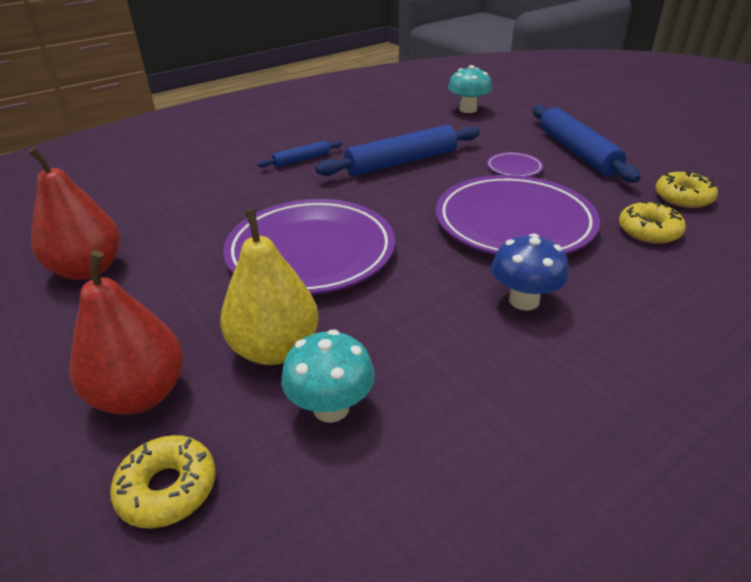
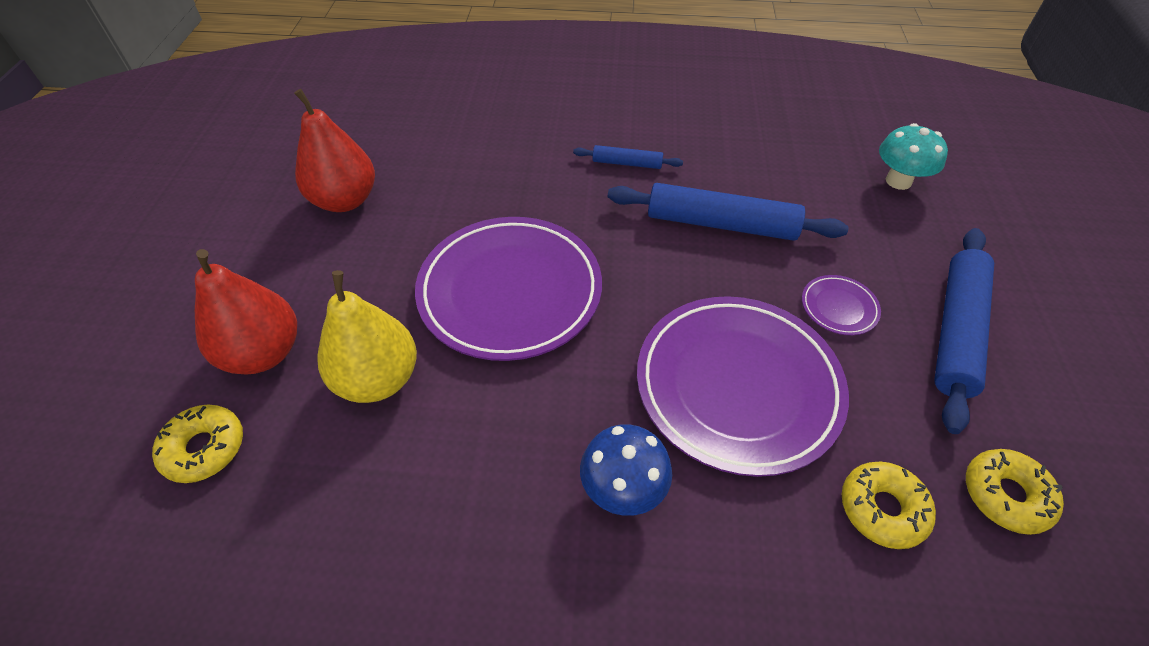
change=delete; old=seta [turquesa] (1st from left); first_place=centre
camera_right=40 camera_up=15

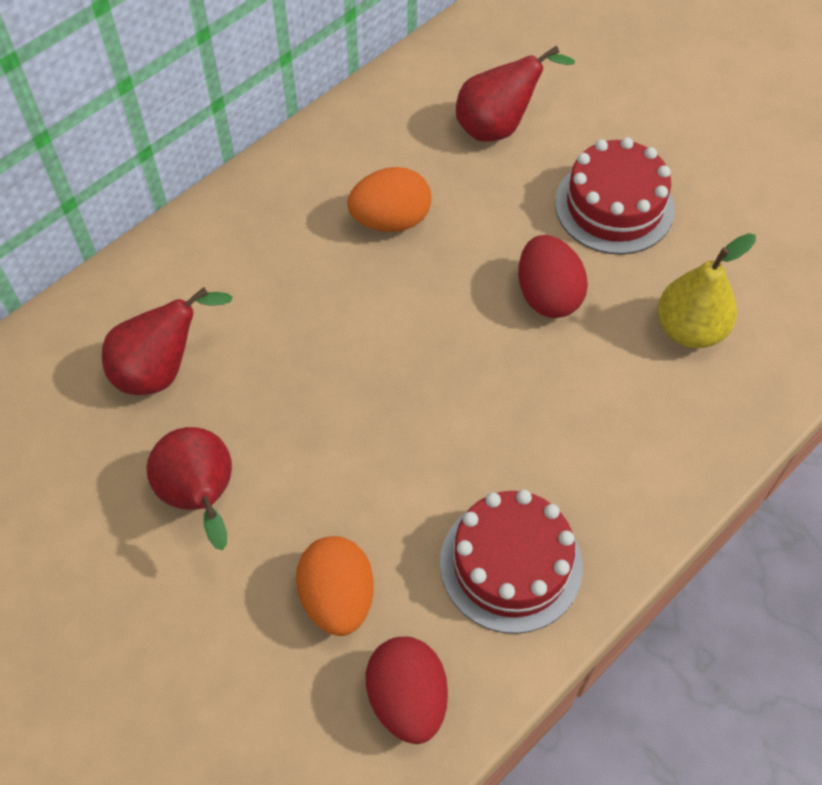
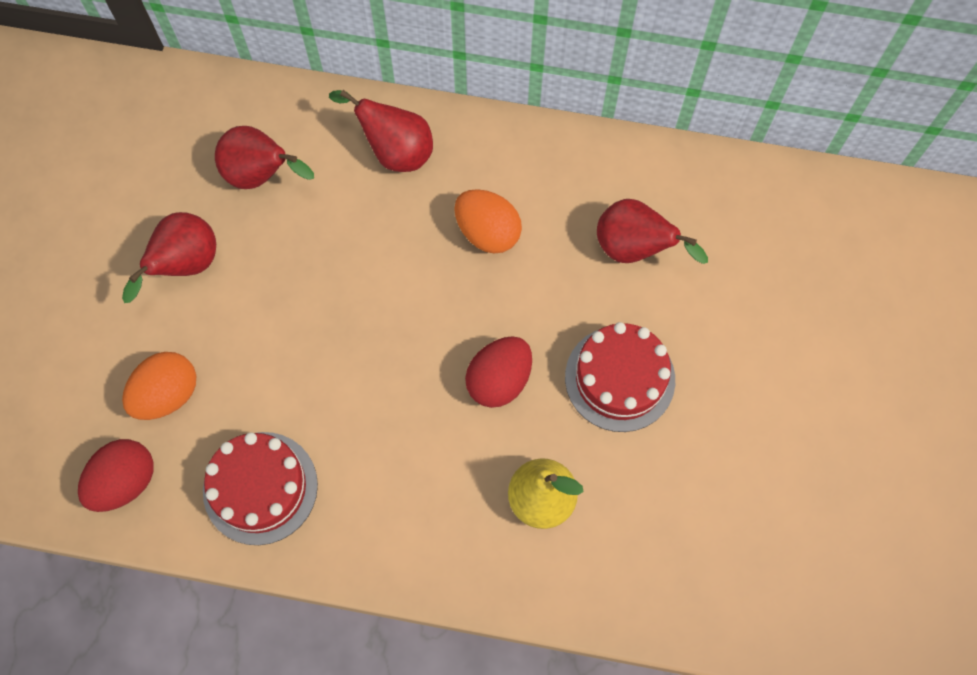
change=insert; new=pera [rojo] (3rd from left); second_place=top centre
camera_right=55 camera_up=10

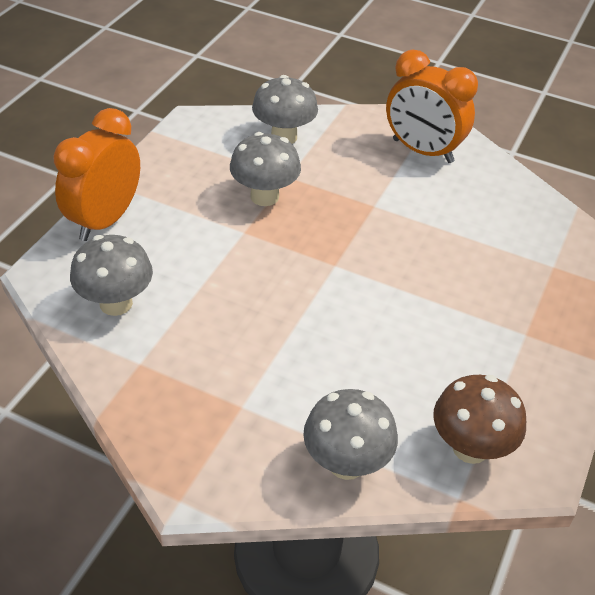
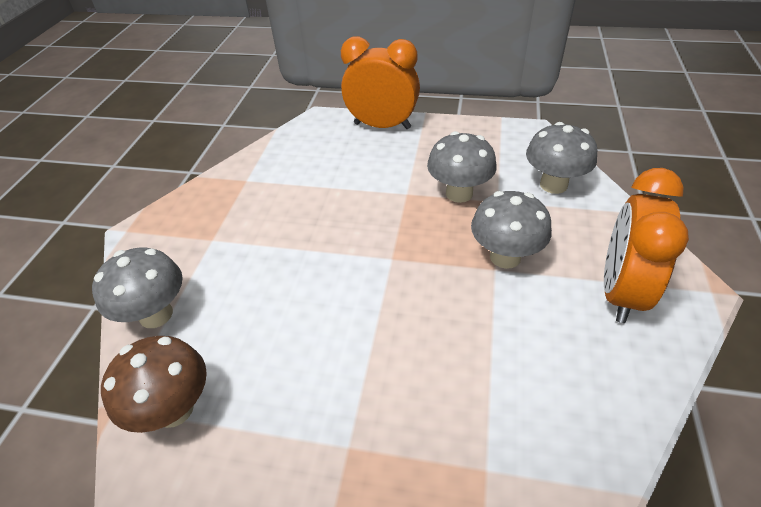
change=move; old=seta [gris] (1st from left in the first image); new=seta [gris] (3rd from left); first_place=middle left; second_place=middle right
camera_right=80 camera_up=0

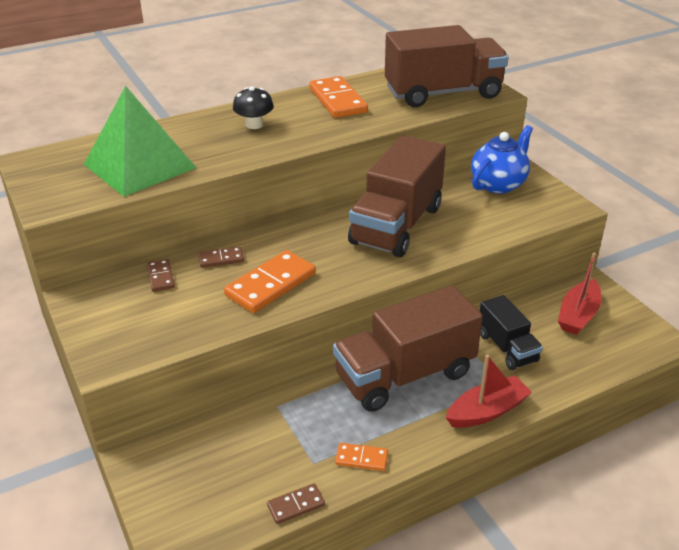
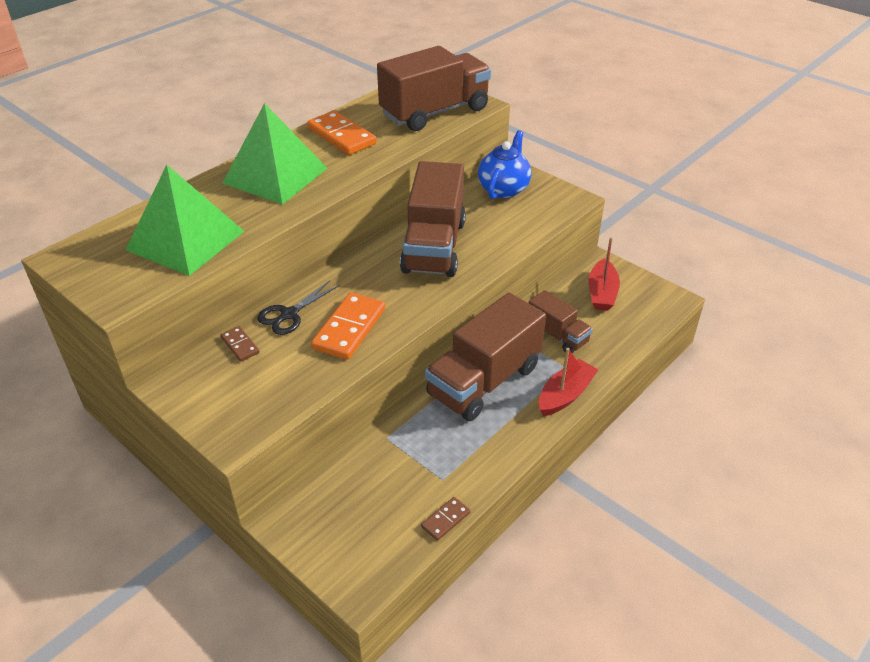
change=replace; old=seta [negro]; new=pirámide [verde] (2nd from left); first_place=top centre; second_place=top left
change=replace; old=ficha de dominó [marrón] (2nd from left); new=tijeras [negro]; first_place=middle left; second_place=centre
change=recolor; old=camión [negro]; new=camión [marrón] (4th from left); first_place=middle right; second_place=centre
change=delete; old=ficha de dominó [naranja] (3rd from left); first_place=bottom centre
camera_right=-20 camera_up=5

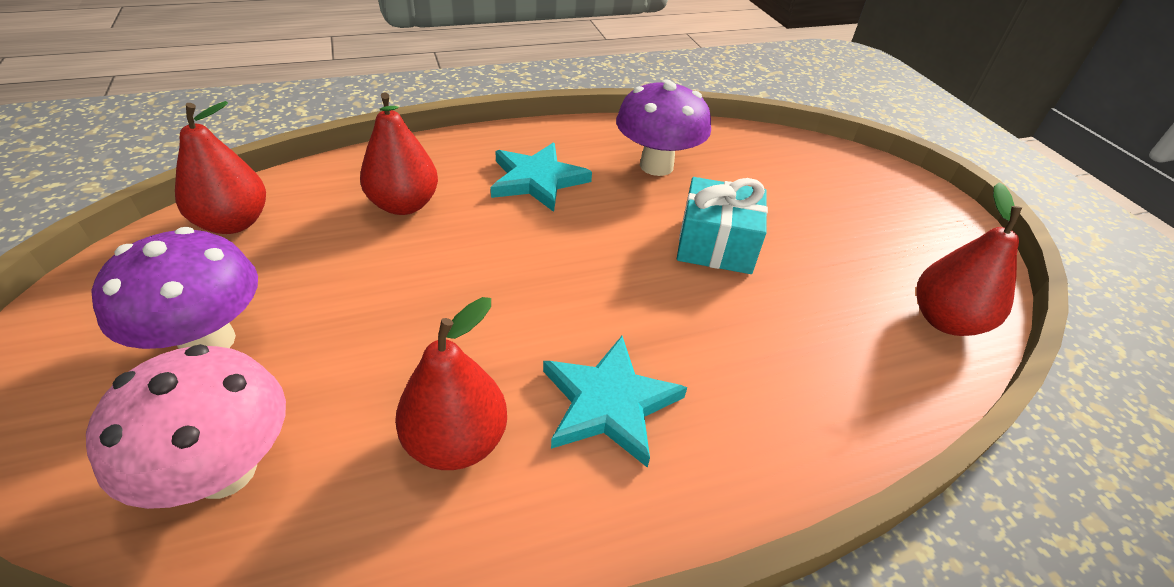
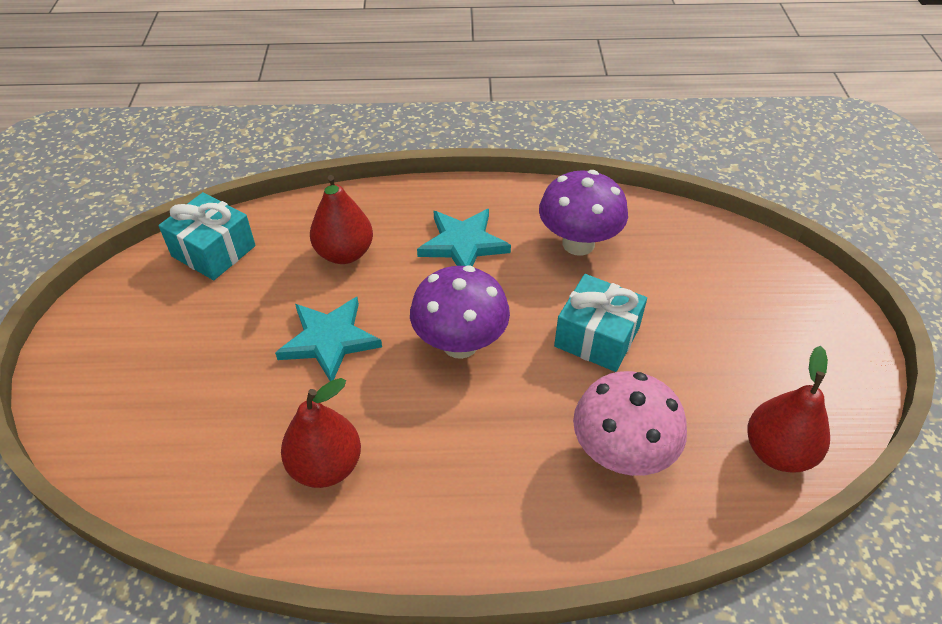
change=replace; old=pera [rojo] (1st from left); new=regalo [turquesa] (1st from left); first_place=top left; second_place=middle left
change=move; old=seta [morado] (1st from left); first_place=middle left; second_place=centre
change=move; old=estrella [turquesa] (2nd from left in the first image); new=estrella [turquesa] (1st from left); first_place=bottom centre; second_place=centre
change=move; old=seta [rosa]; first_place=bottom left; second_place=bottom right
camera_right=20 camera_up=5

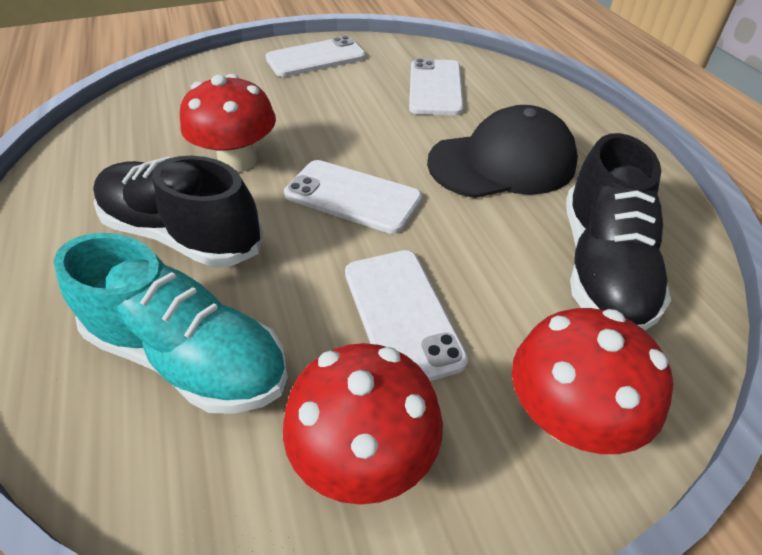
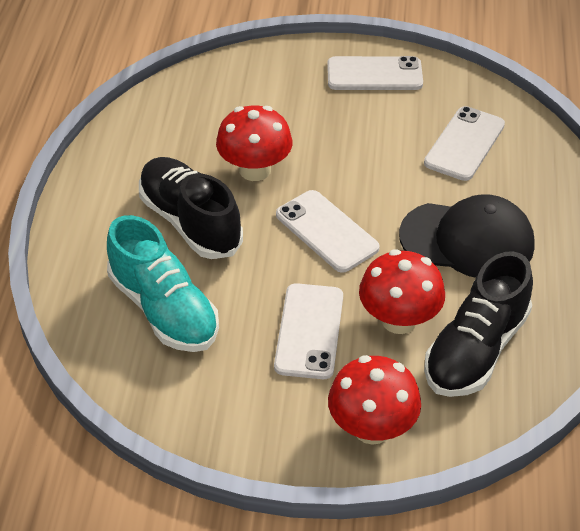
change=move; old=seta [rojo] (2nd from left in the first image); new=seta [rojo] (3rd from left); first_place=bottom centre; second_place=middle right
camera_right=25 camera_up=0

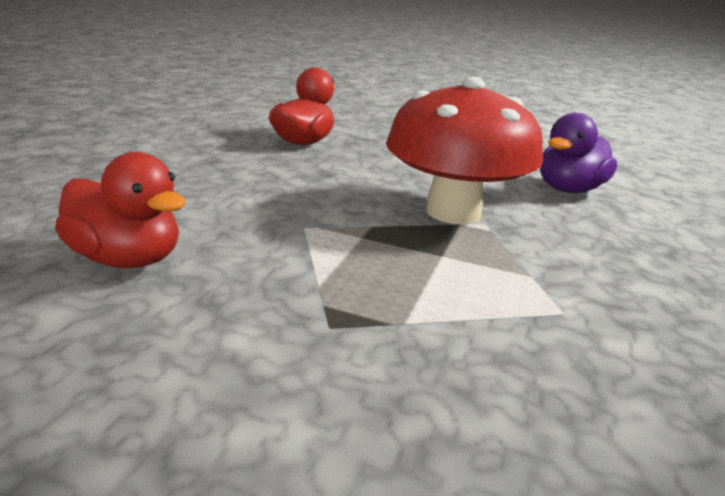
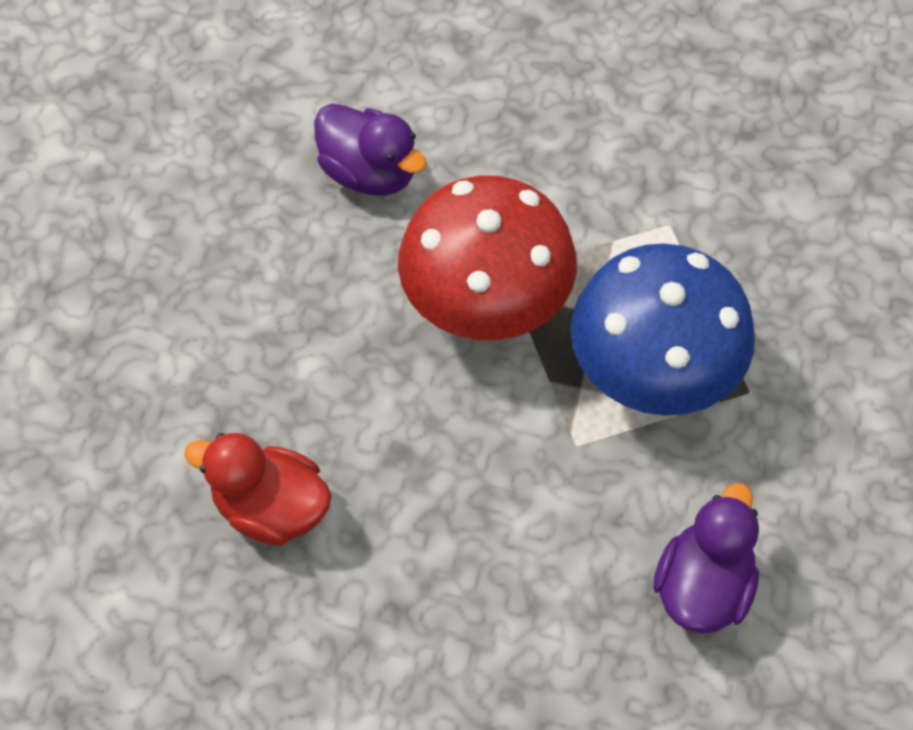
change=recolor; old=pato [rojo] (1st from left); new=pato [morado] (2nd from left); first_place=middle left; second_place=bottom right
change=insert; new=seta [azul]; second_place=middle right
camera_right=-95 camera_up=35

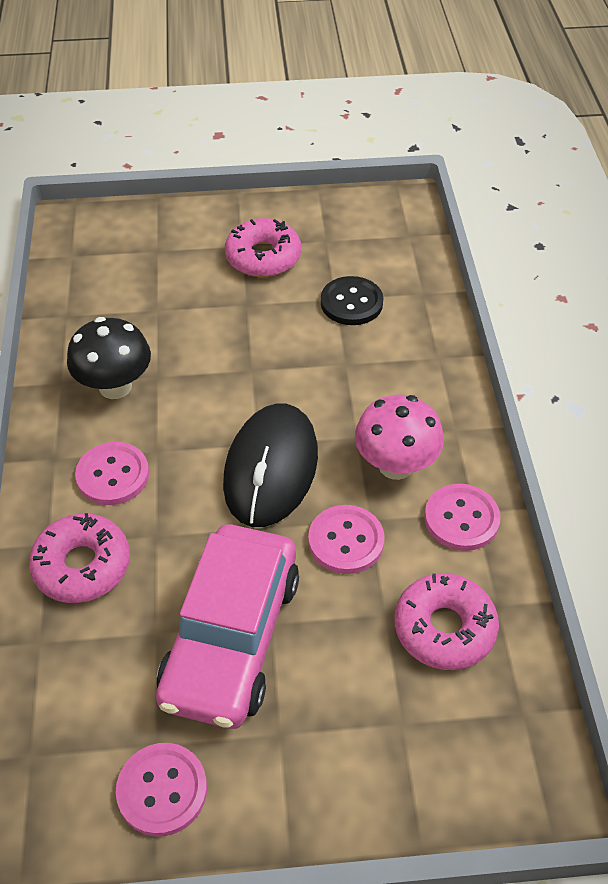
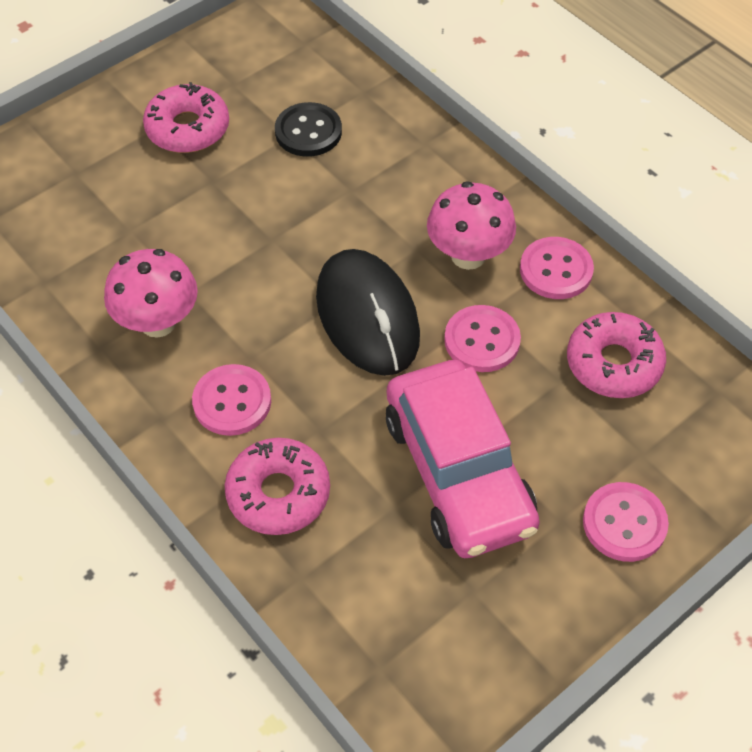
change=recolor; old=seta [negro]; new=seta [rosa] (1st from left); first_place=middle left; second_place=middle left
change=move; old=botón [rosa] (2nd from left in the first image); new=botón [rosa] (4th from left); first_place=bottom left; second_place=bottom right
camera_right=-35 camera_up=5

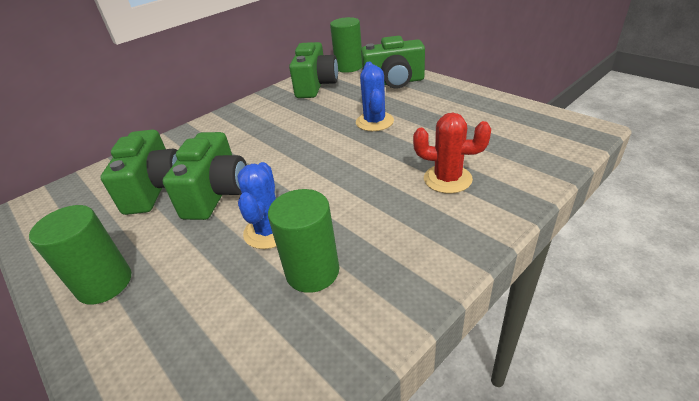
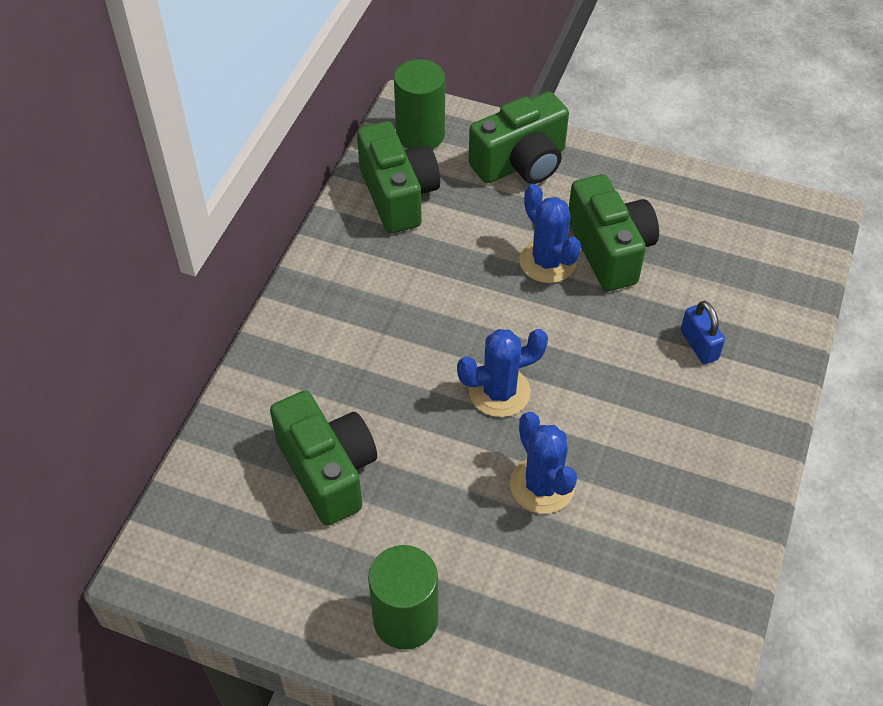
change=replace; old=cactus [rojo]; new=candado [azul]; first_place=centre; second_place=middle right
change=move; old=cámara [verde] (2nd from left in the first image); new=cámara [verde] (4th from left); first_place=middle left; second_place=top right
change=delete; old=cilindro [verde] (2nd from left); first_place=centre
change=insert; new=cactus [azul] (1st from left); second_place=centre
camera_right=-30 camera_up=15

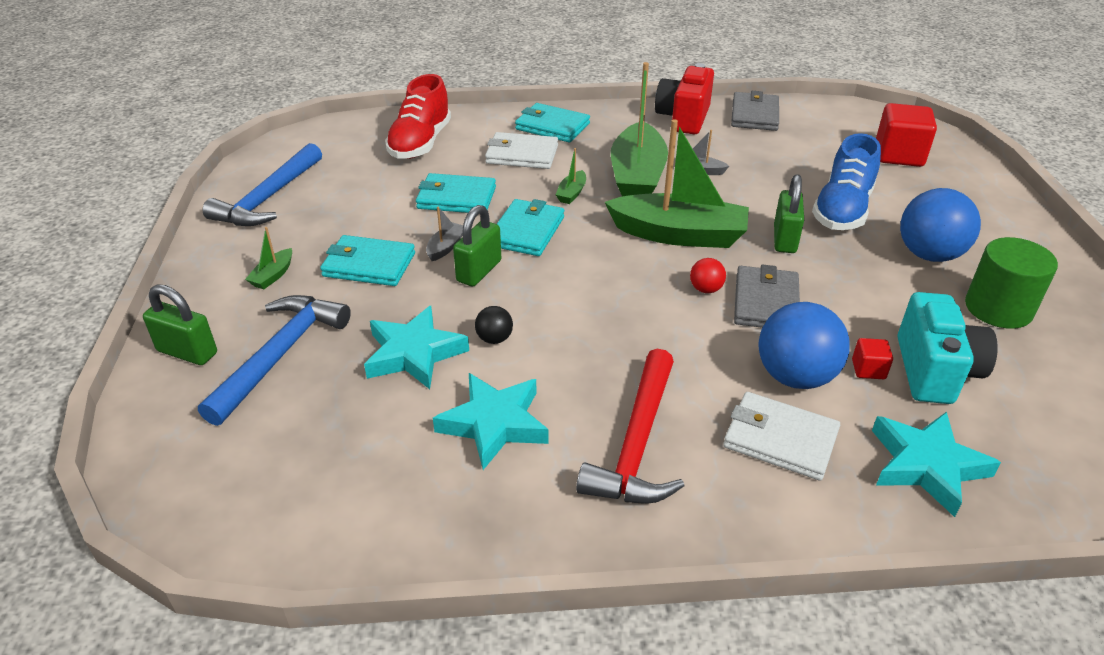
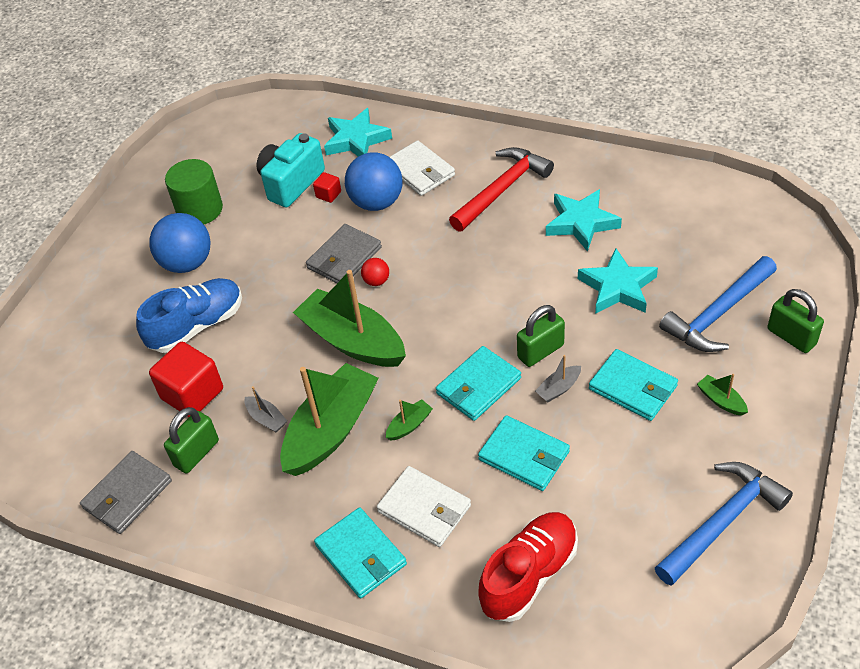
change=delete; old=cámara [rojo]; first_place=top centre
change=move; old=cubo [rojo] (2nd from left in the first image); new=cubo [rojo] (1st from left); first_place=top right; second_place=middle left
change=move; old=candado [verde] (3rd from left in the first image); new=candado [verde] (1st from left); first_place=top right; second_place=middle left
change=rotate; old=barco [verde] (1st from left in the first image); first_place=middle left; second_place=middle right; degrees=-90
change=delete; old=pelota [negro]; first_place=centre
camera_right=-150 camera_up=10

